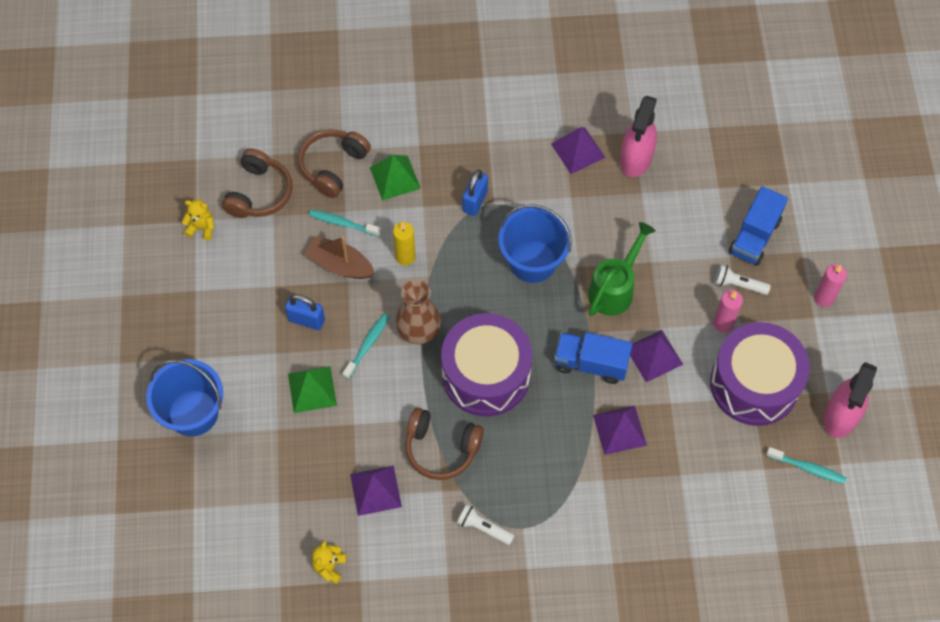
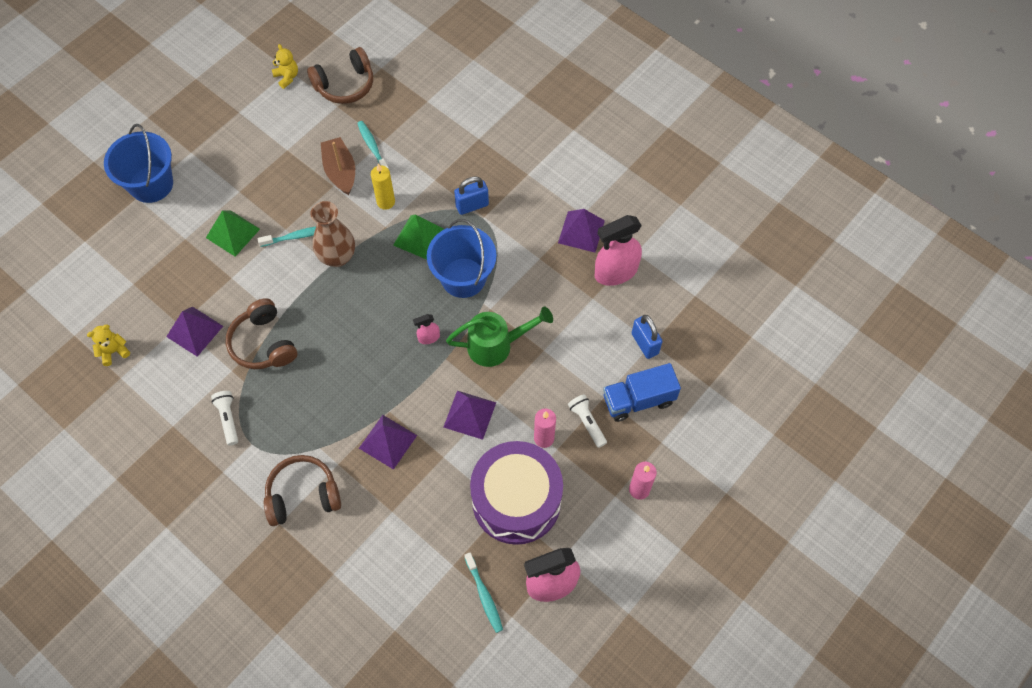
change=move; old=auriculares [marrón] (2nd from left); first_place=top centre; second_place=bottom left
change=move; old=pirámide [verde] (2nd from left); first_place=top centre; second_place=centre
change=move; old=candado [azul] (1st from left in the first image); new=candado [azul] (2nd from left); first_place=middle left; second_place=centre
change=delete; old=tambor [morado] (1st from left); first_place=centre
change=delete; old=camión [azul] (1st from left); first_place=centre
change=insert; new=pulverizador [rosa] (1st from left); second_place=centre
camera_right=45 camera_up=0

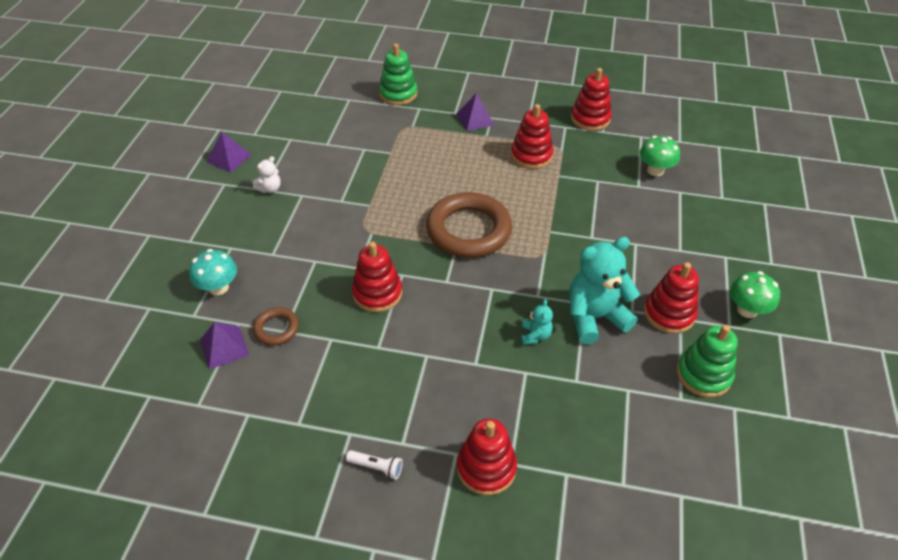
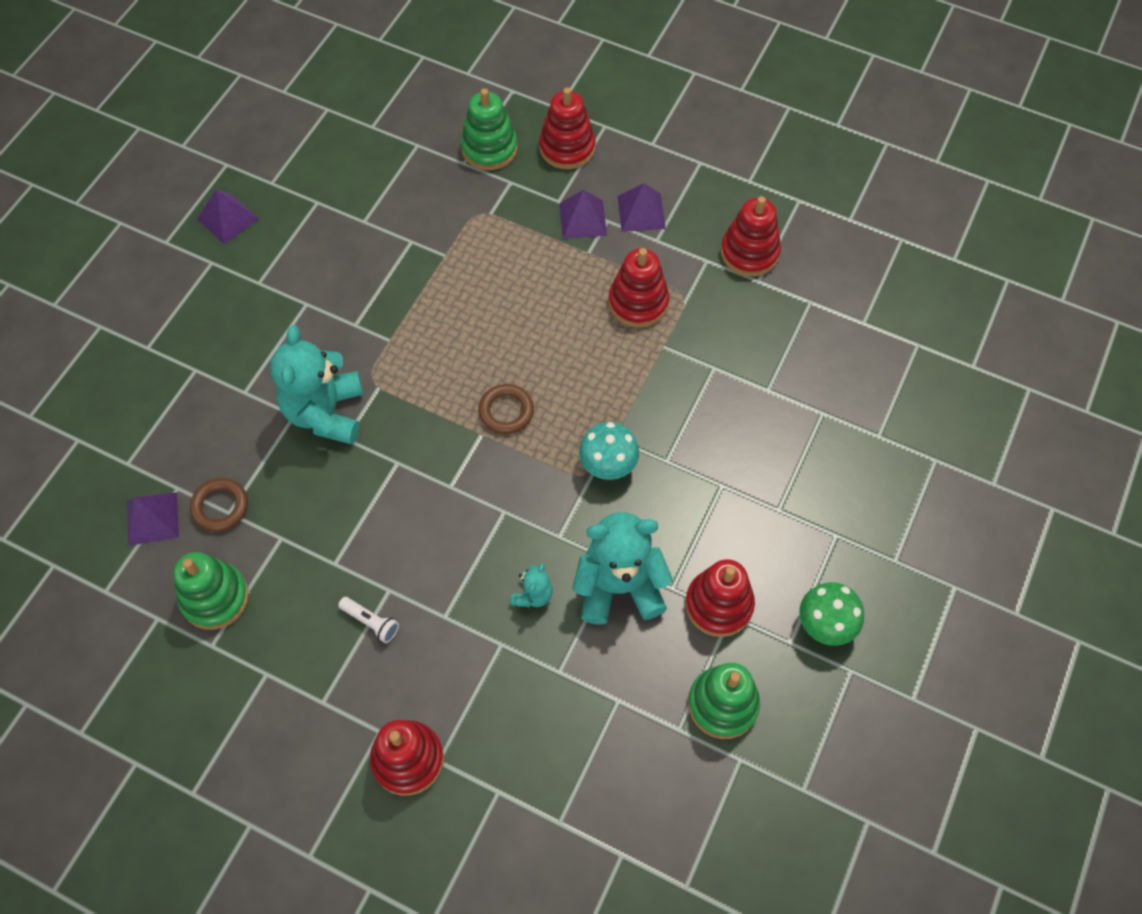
change=delete; old=seta [verde] (1st from left); first_place=top right
change=delete; old=osito [blanco]; first_place=top left
change=resize; old=anillo [marrón] (2nd from left); first_place=centre; second_place=centre; factor=0.47
change=move; old=juguete apilable [rojo] (1st from left in the first image); new=juguete apilable [rojo] (2nd from left); first_place=centre; second_place=top centre
change=move; old=seta [turquesa]; first_place=middle left; second_place=centre
change=move; old=lámpara de mano [blanco]; first_place=bottom centre; second_place=bottom left
change=insert; new=pirámide [morado] (4th from left); second_place=top centre
change=insert; new=osito [turquesa] (1st from left); second_place=middle left
change=insert; new=juguete apilable [verde] (1st from left); second_place=middle left
camera_right=15 camera_up=15

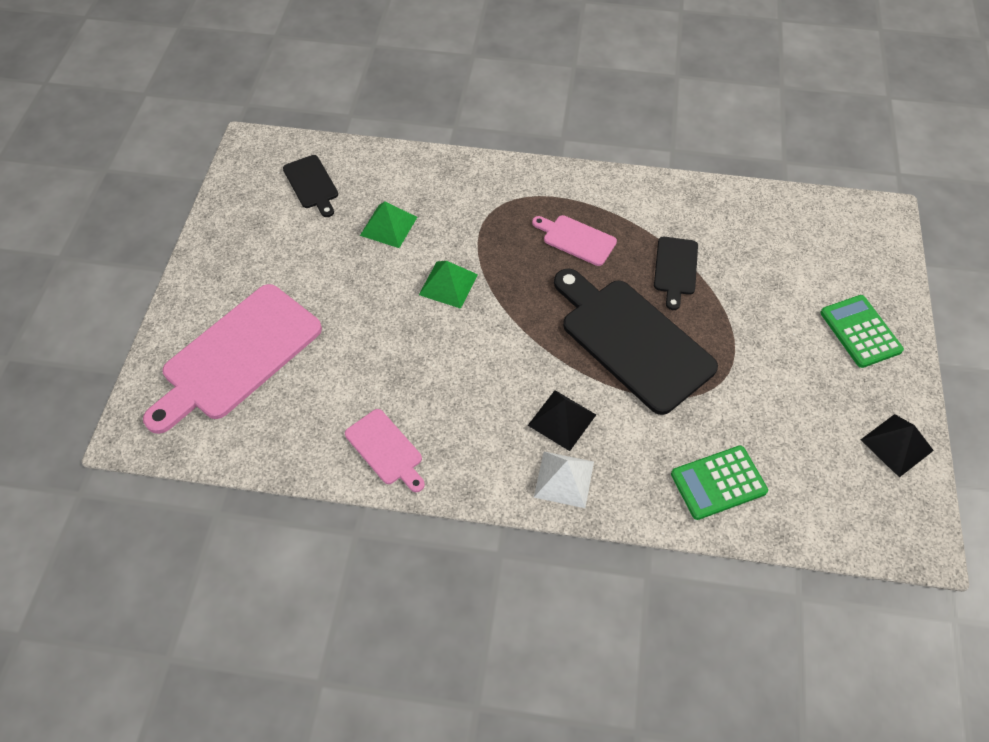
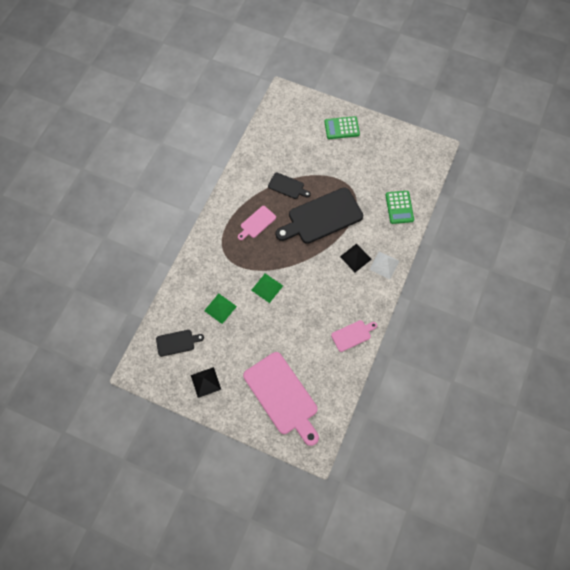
change=move; old=pirámide [negro] (2nd from left in the first image); new=pirámide [negro] (1st from left); first_place=middle right; second_place=bottom centre
camera_right=-75 camera_up=10

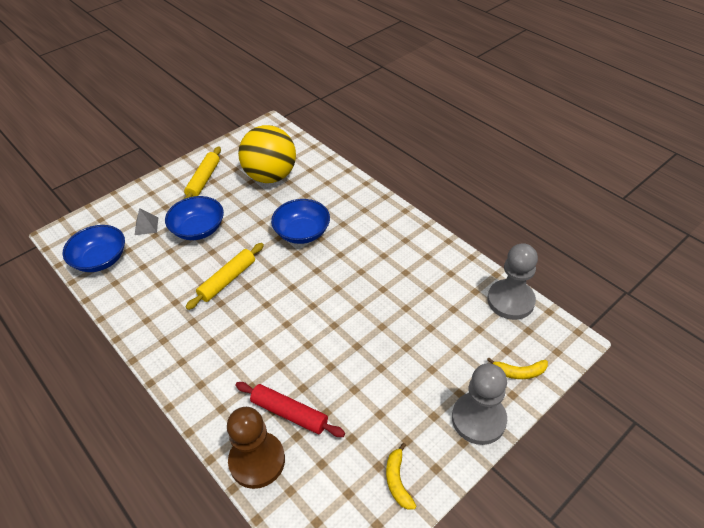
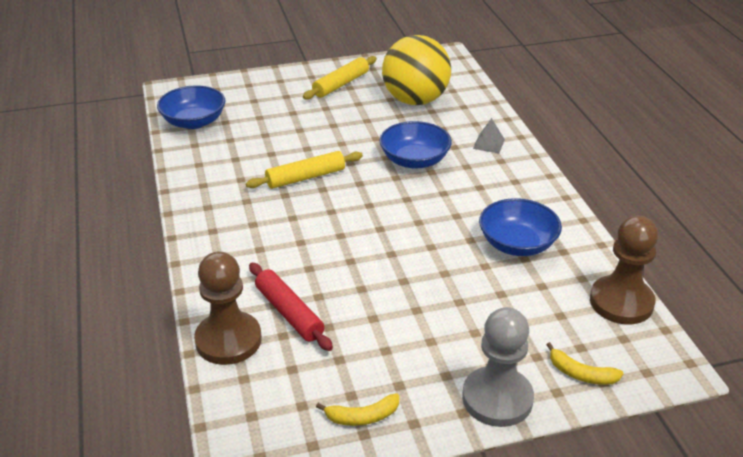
change=move; old=cuenco [azul] (2nd from left in the first image); new=cuenco [azul] (3rd from left); first_place=middle left; second_place=middle right
change=move; old=pirámide [gris]; first_place=middle left; second_place=top centre
change=recolor; old=peón [gris] (2nd from left); new=peón [marrón] (2nd from left); first_place=middle right; second_place=middle right
change=rotate; old=plátano [amarillo] (1st from left); first_place=bottom centre; second_place=bottom centre; degrees=-120
camera_right=25 camera_up=-10

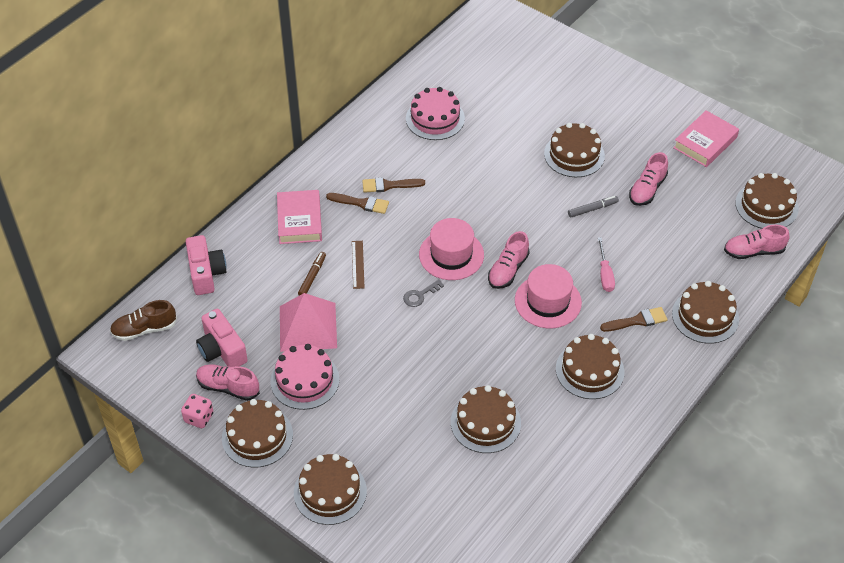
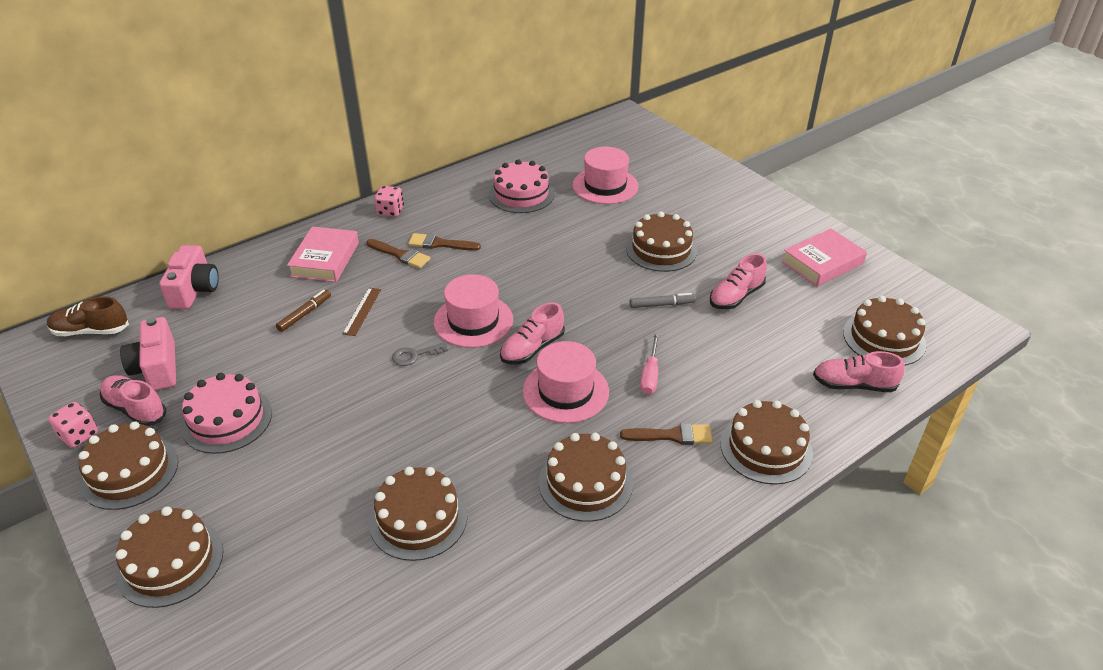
change=delete; old=pirámide [rosa]; first_place=centre
change=insert; new=sombrero [rosa] (3rd from left); second_place=top centre
change=insert; new=dado [rosa] (2nd from left); second_place=top centre
camera_right=15 camera_up=-10

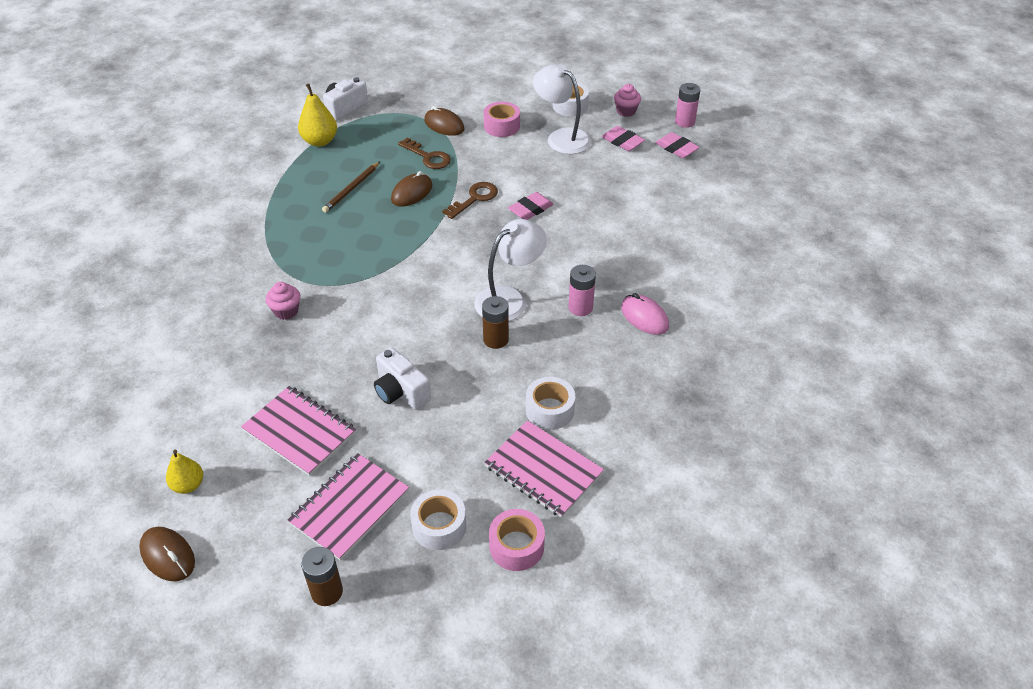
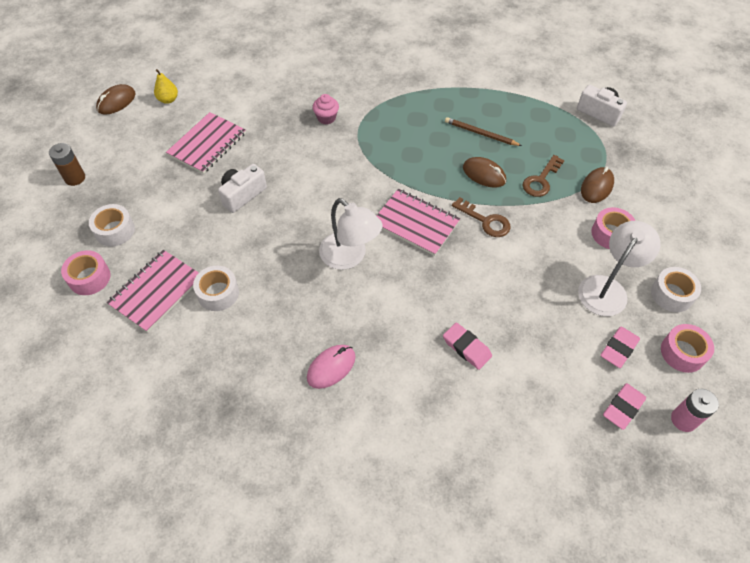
change=delete; old=pera [amarillo] (2nd from left); first_place=top left
change=replace; old=magdalena [rosa] (2nd from left); new=cinta adhesiva [rosa] (3rd from left); first_place=top centre; second_place=middle right
change=move; old=goma de borrar [rosa] (1st from left); first_place=top centre; second_place=centre
change=delete; old=pila [rosa] (1st from left); first_place=centre
change=delete; old=pila [marrón] (2nd from left); first_place=centre
change=move; old=cuaderno [rosa] (2nd from left in the first image); new=cuaderno [rosa] (3rd from left); first_place=bottom centre; second_place=centre
camera_right=85 camera_up=10

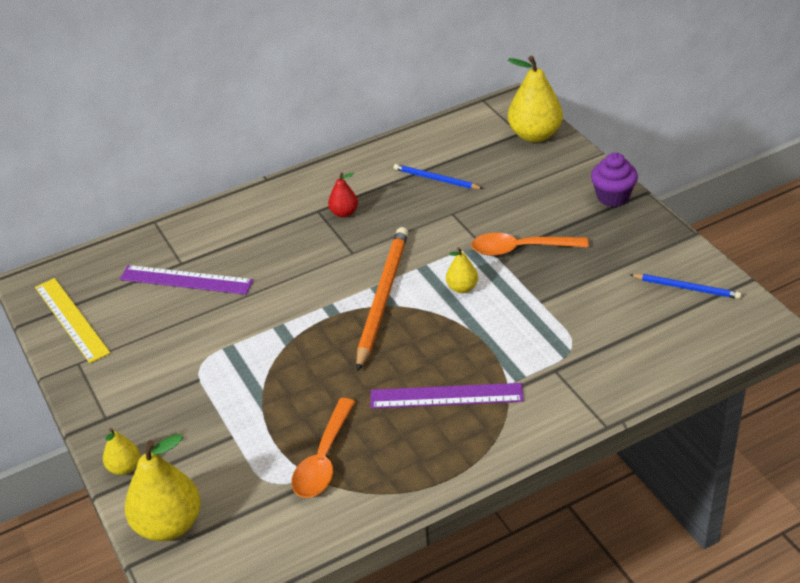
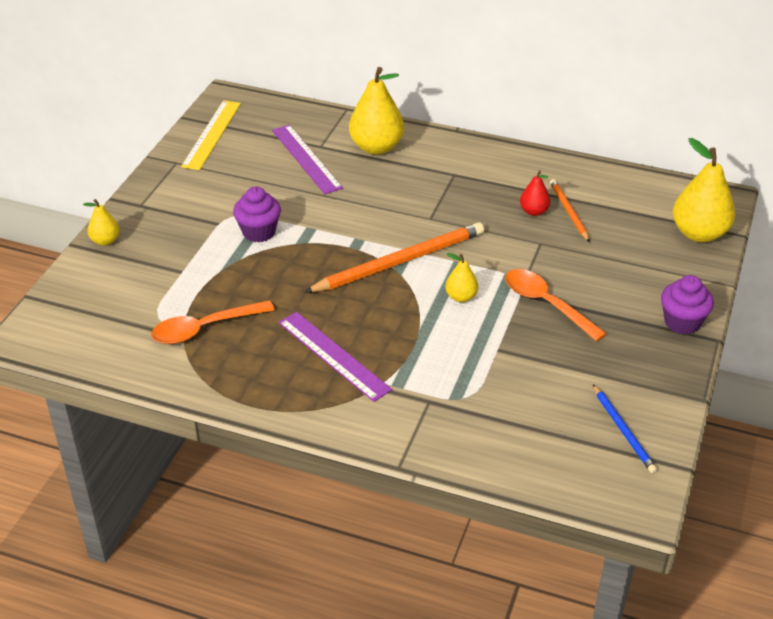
change=recolor; old=lápiz [azul] (1st from left); new=lápiz [naranja] (2nd from left); first_place=top centre; second_place=middle right
change=move; old=pera [rojo]; first_place=centre; second_place=top right
change=move; old=pera [amarillo] (2nd from left); first_place=bottom left; second_place=top centre
change=insert; new=magdalena [morado] (1st from left); second_place=middle left
camera_right=45 camera_up=0

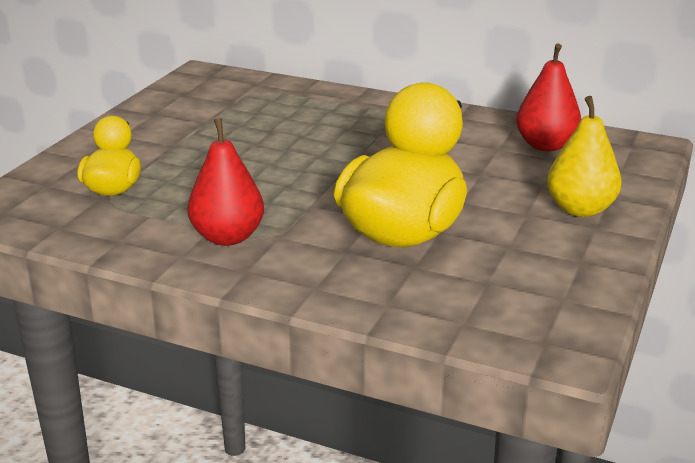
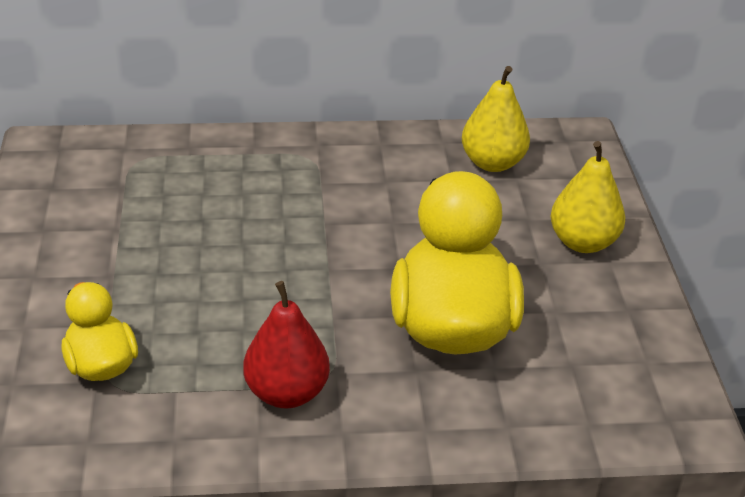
change=recolor; old=pera [rojo] (2nd from left); new=pera [amarillo] (1st from left); first_place=top right; second_place=top centre
camera_right=-30 camera_up=10

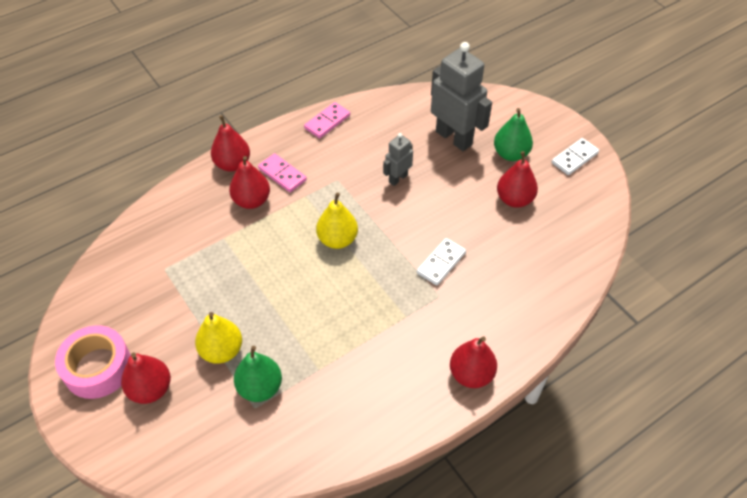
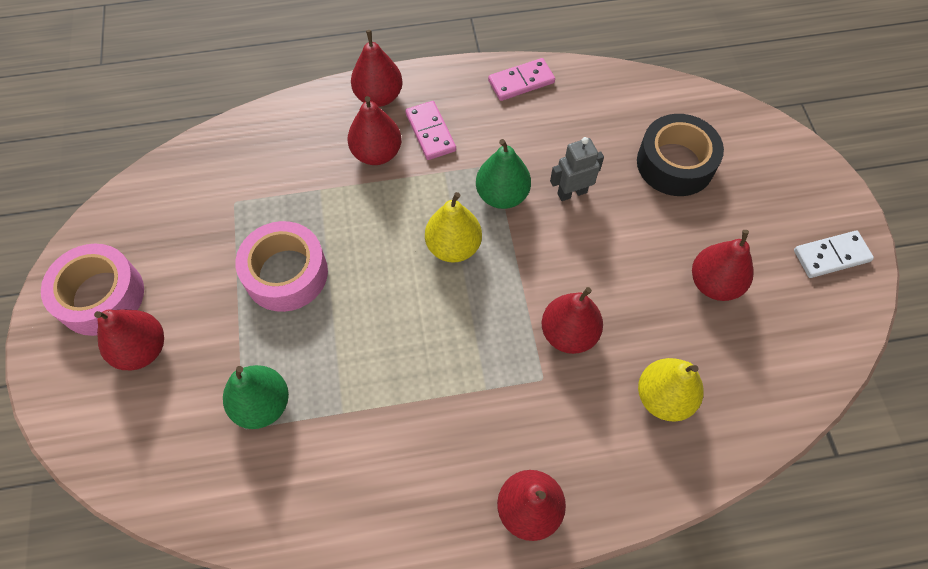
change=replace; old=robot [gris] (2nd from left); new=cinta adhesiva [negro]; first_place=top centre; second_place=top right
change=move; old=pera [verde] (2nd from left); first_place=top right; second_place=top centre
change=replace; old=ficha de dominó [blanco] (1st from left); new=pera [rojo] (5th from left); first_place=centre; second_place=centre
change=move; old=pera [amarillo] (1st from left in the first image); new=pera [amarillo] (2nd from left); first_place=bottom left; second_place=bottom right
change=insert; new=cinta adhesiva [rosa] (2nd from left); second_place=middle left
camera_right=25 camera_up=10

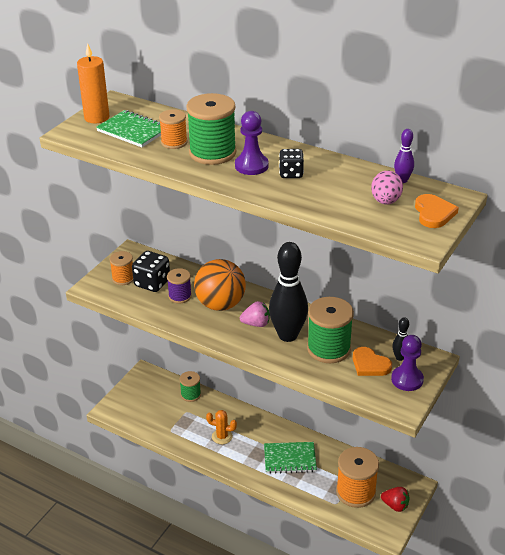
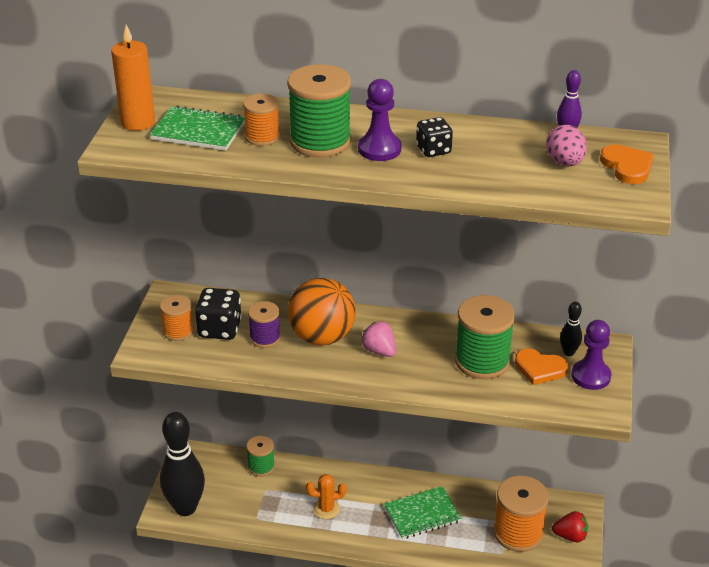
change=move; old=bolo [negro] (1st from left); first_place=centre; second_place=bottom left
change=rotate; old=fresa [rosa]; first_place=centre; second_place=centre; degrees=-105
camera_right=-20 camera_up=0

